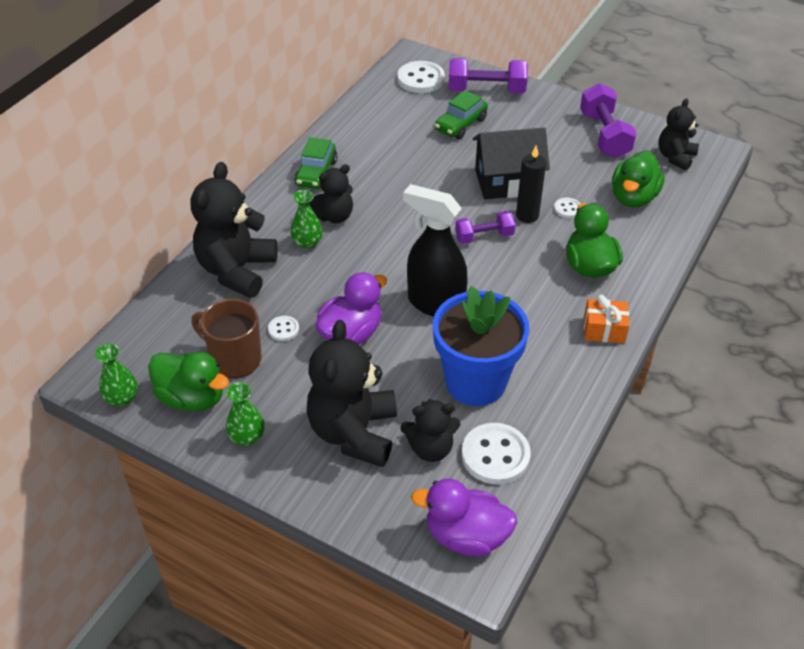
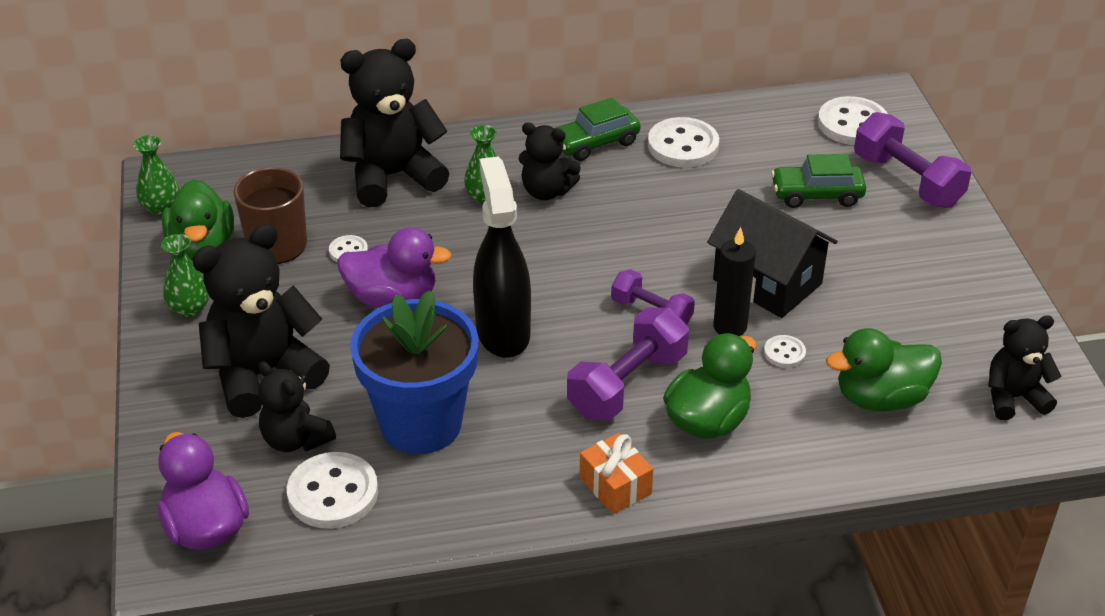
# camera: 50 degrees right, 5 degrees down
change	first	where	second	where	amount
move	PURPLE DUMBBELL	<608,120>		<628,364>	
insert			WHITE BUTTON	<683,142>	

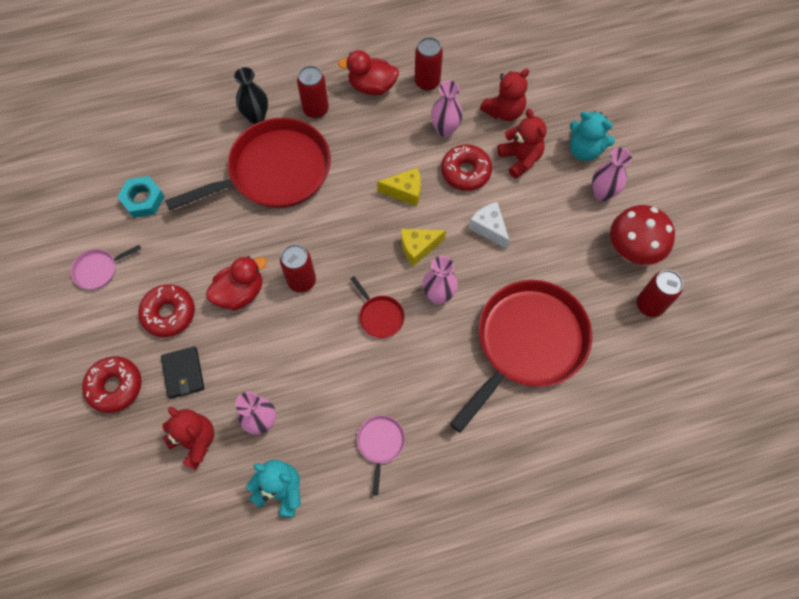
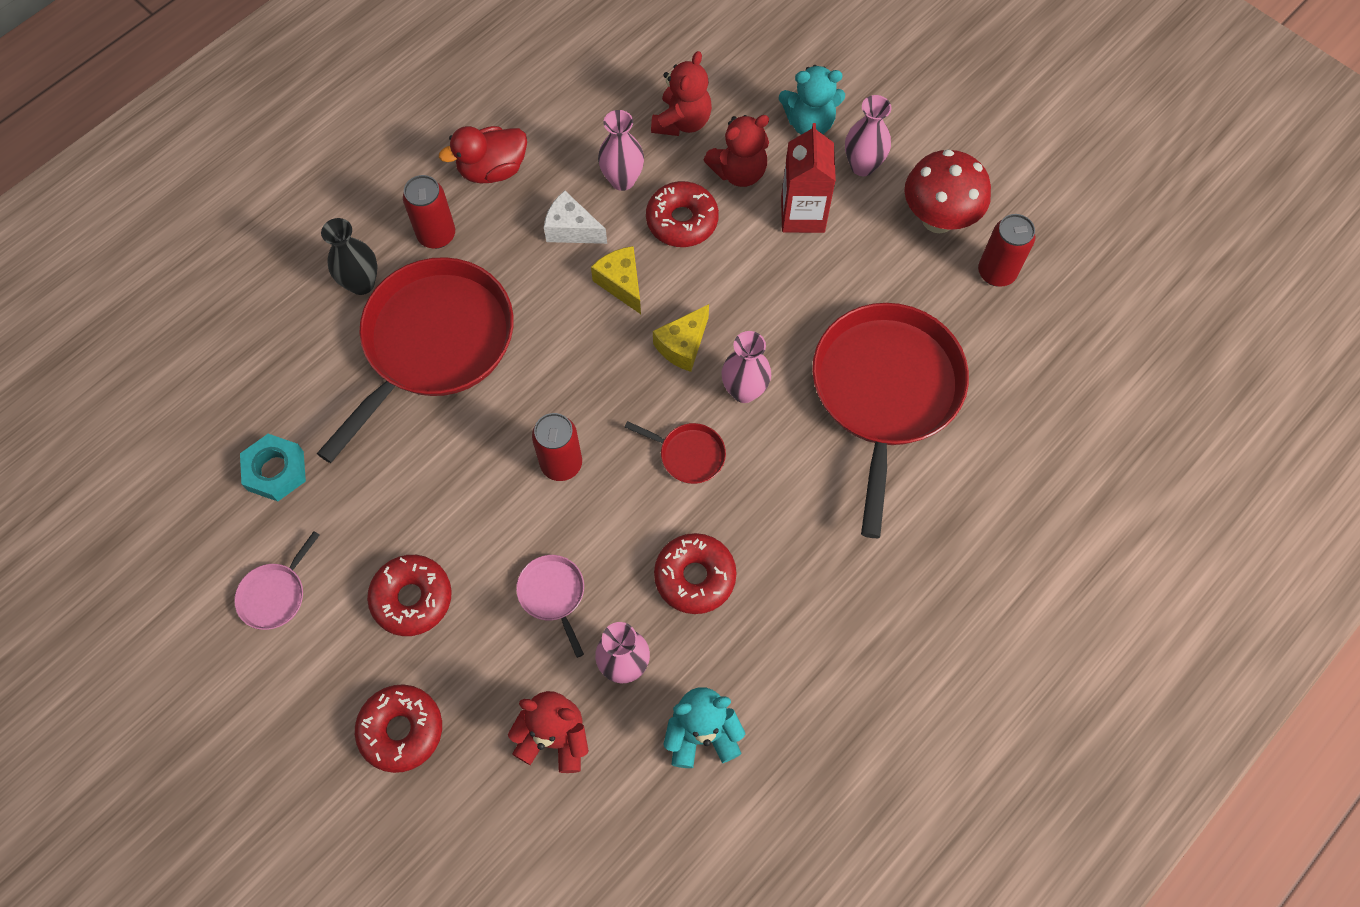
# camera: 30 degrees left, 0 degrees up
change	first	where	second	where	amount
delete	BLACK WALLET	<182,372>			
delete	RED DUCK	<236,283>			
move	PINK PAN	<381,455>		<550,606>	
rotate	YELLOW CHEESE	<399,187>		<616,280>	90 degrees counterclockwise
delete	RED CAN	<429,64>			
move	WHITE CHEESE	<489,225>		<575,217>	
rotate	RED TEDDY BEAR	<521,144>		<736,151>	120 degrees clockwise
insert			RED DONUT	<695,573>	
insert			RED CARTON	<808,178>	

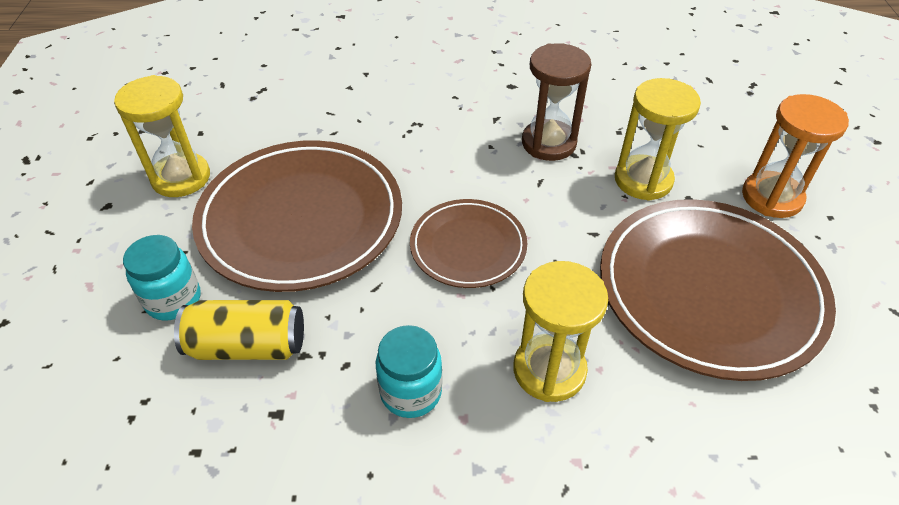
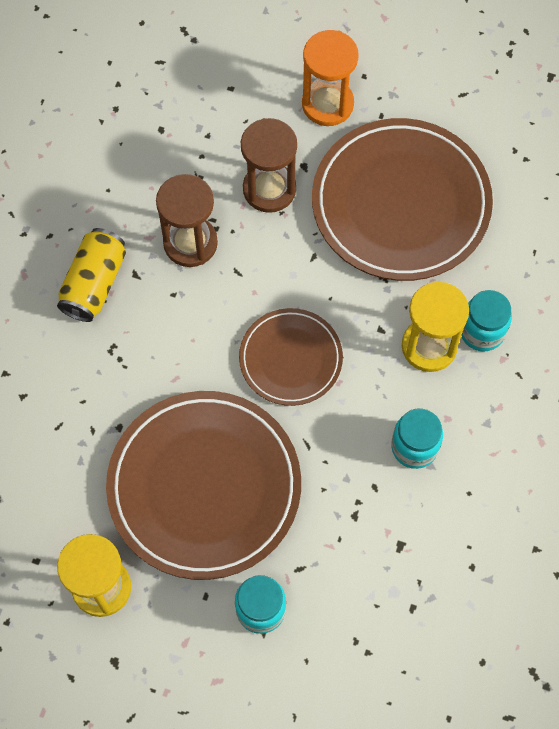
# camera: 70 degrees left, 20 degrees up
change	first	where	second	where	amount
move	YELLOW CAN	<239,330>		<91,275>	
recolor	YELLOW HOURGLASS	<658,139>	BROWN HOURGLASS	<269,165>	
insert			TURQUOISE JAR	<486,321>	

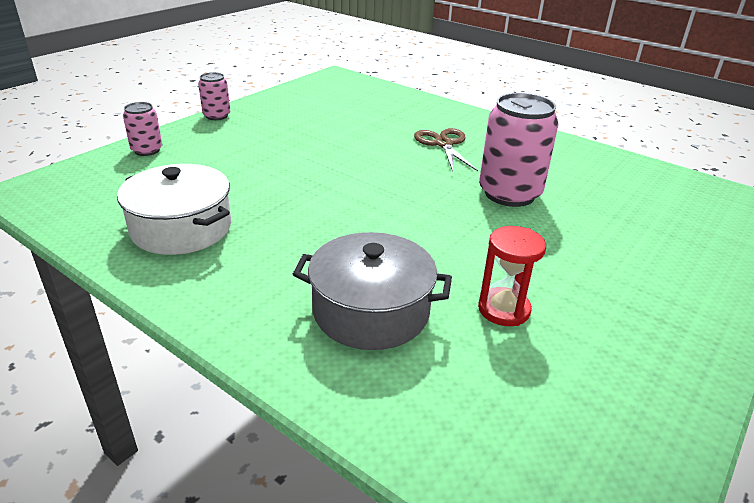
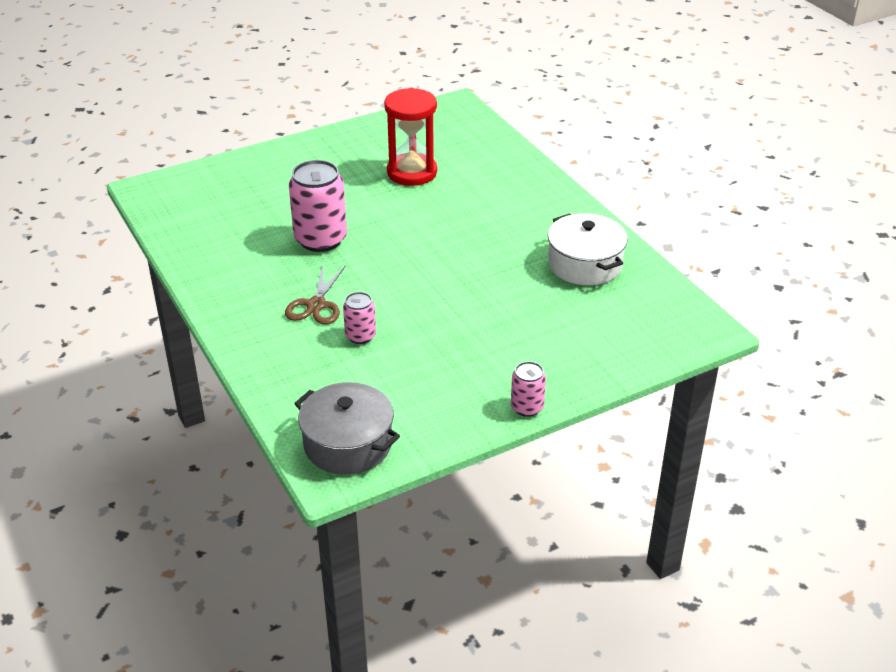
# camera: 155 degrees left, 5 degrees up
change	first	where	second	where	amount
move	PINK CAN	<142,129>		<359,318>	
move	GREY POT	<372,291>		<347,428>	
resize	RED HOURGLASS	<512,276>		<410,137>	x1.66

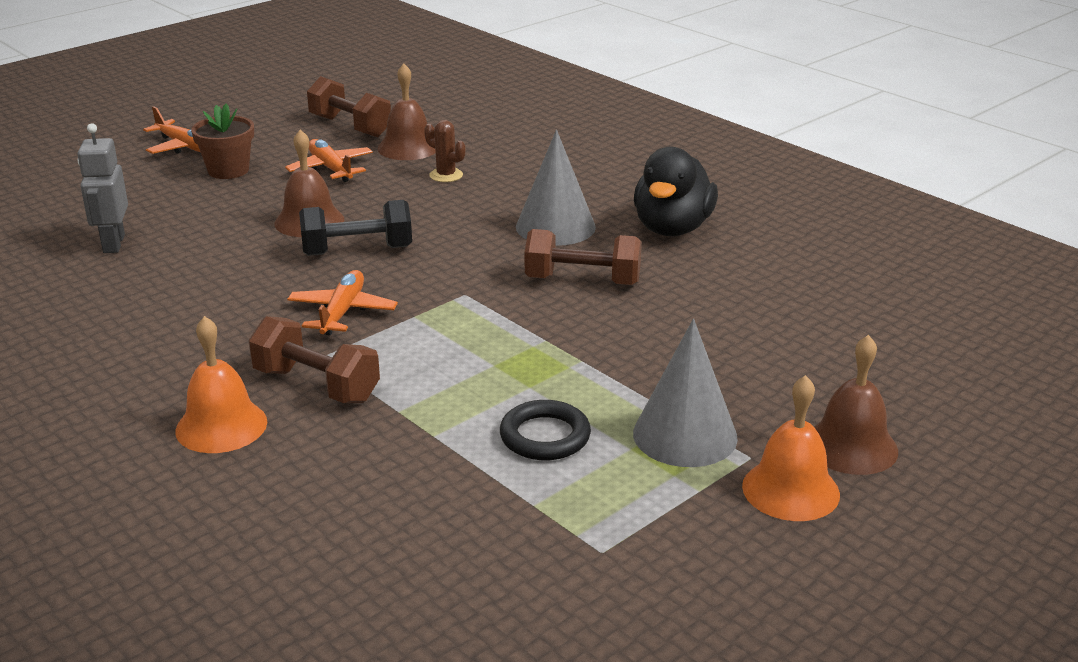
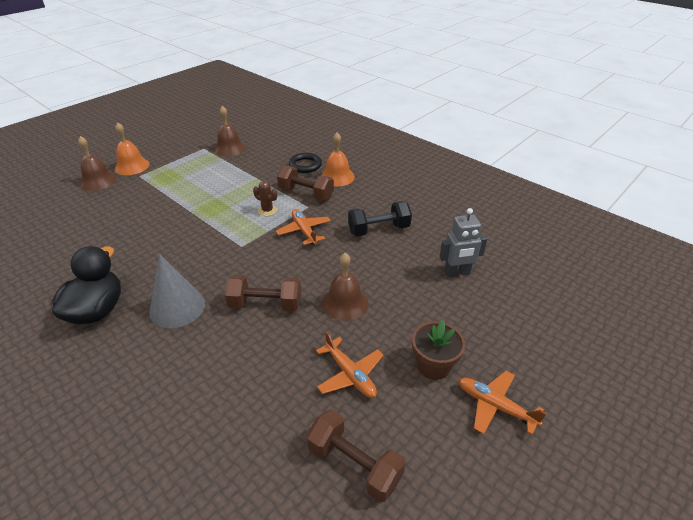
# camera: 175 degrees right, 10 degrees up
change	first	where	second	where	amount
rotate	GREY ROBOT	<102,188>		<463,242>	90 degrees clockwise
rotate	ORANGE PLANE	<342,302>		<303,227>	150 degrees clockwise
move	BLACK DUMBBELL	<355,228>		<380,218>	
move	BROWN BELL	<407,111>		<230,131>	
move	BROWN CACTUS	<444,151>		<265,198>	
move	BLACK RING	<545,430>		<305,163>	
move	BROWN DUMBBELL	<583,257>		<263,293>	
delete	GREY CONE	<685,393>			

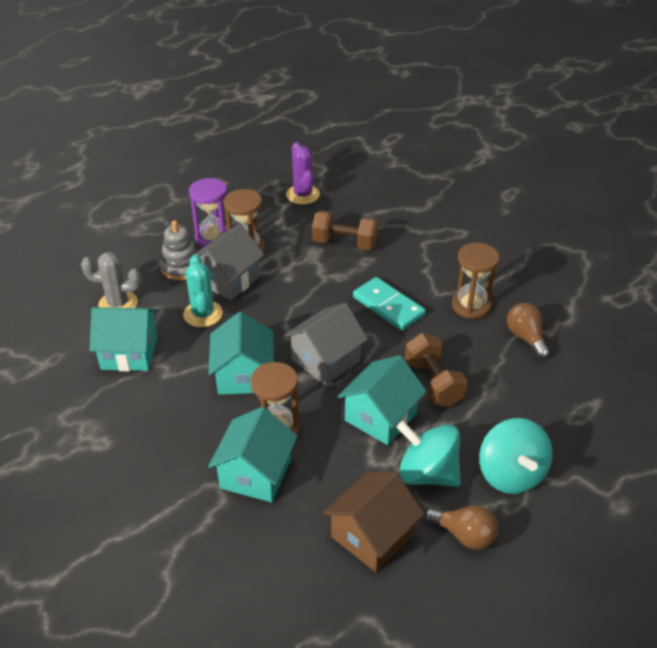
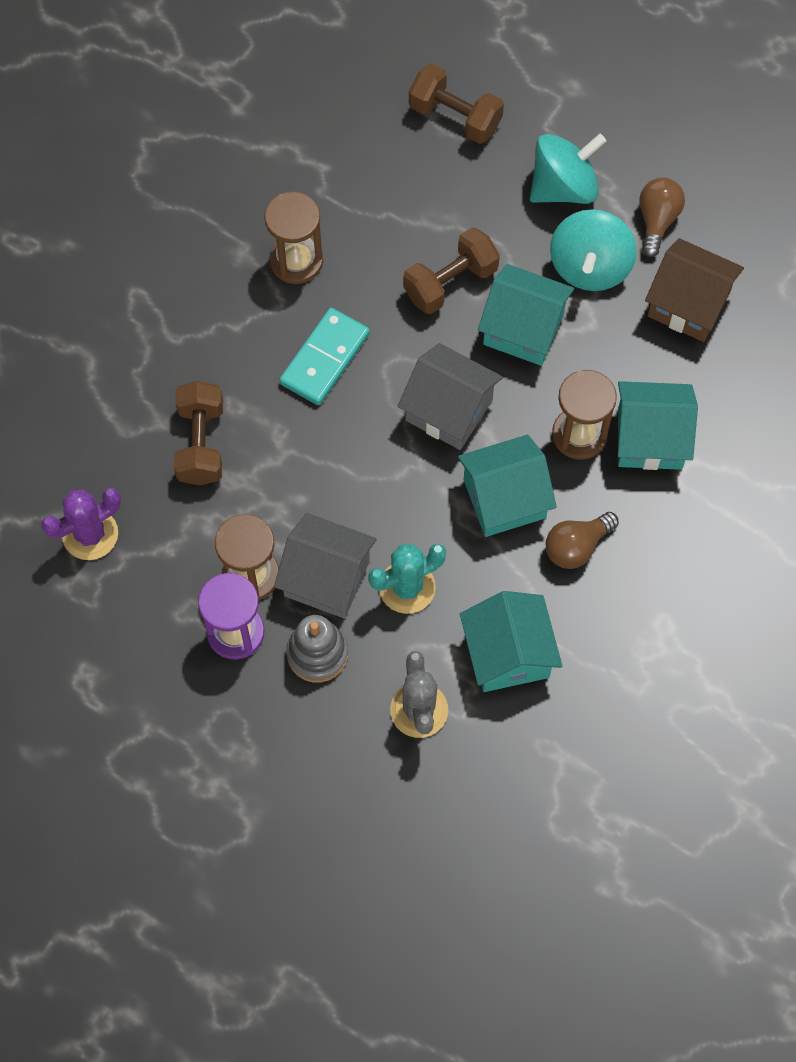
# camera: 105 degrees left, 25 degrees up
change	first	where	second	where	amount
move	BROWN LIGHT BULB	<528,331>		<582,540>	
insert			BROWN DUMBBELL	<456,104>	

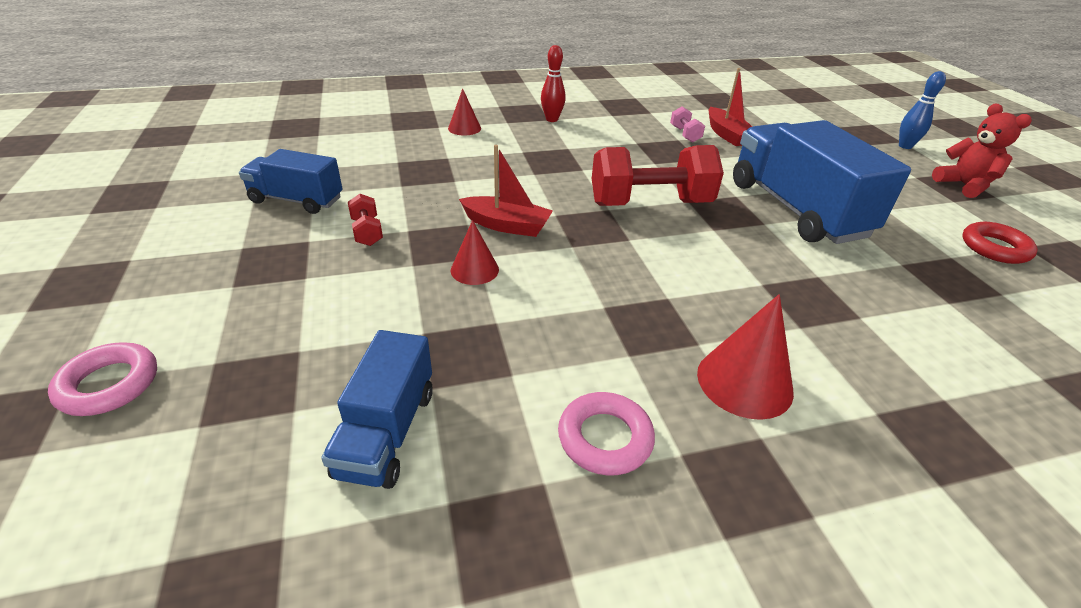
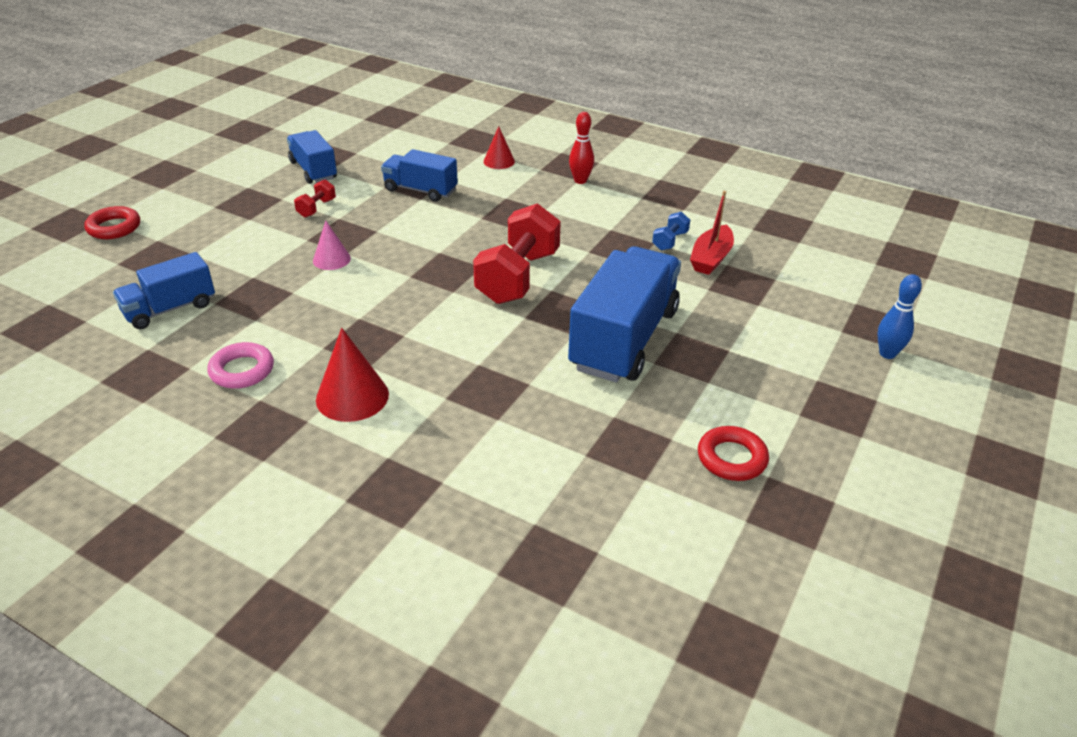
# camera: 45 degrees right, 0 degrees up
change	first	where	second	where	amount
recolor	PINK RING	<102,379>	RED RING	<112,222>	
recolor	RED CONE	<475,252>	PINK CONE	<332,245>	
delete	RED BOAT	<506,191>			
rotate	RED DUMBBELL	<658,175>		<517,253>	75 degrees clockwise
recolor	PINK DUMBBELL	<687,125>	BLUE DUMBBELL	<671,231>	
delete	RED TEDDY BEAR	<982,151>			
insert			BLUE TRUCK	<419,175>	

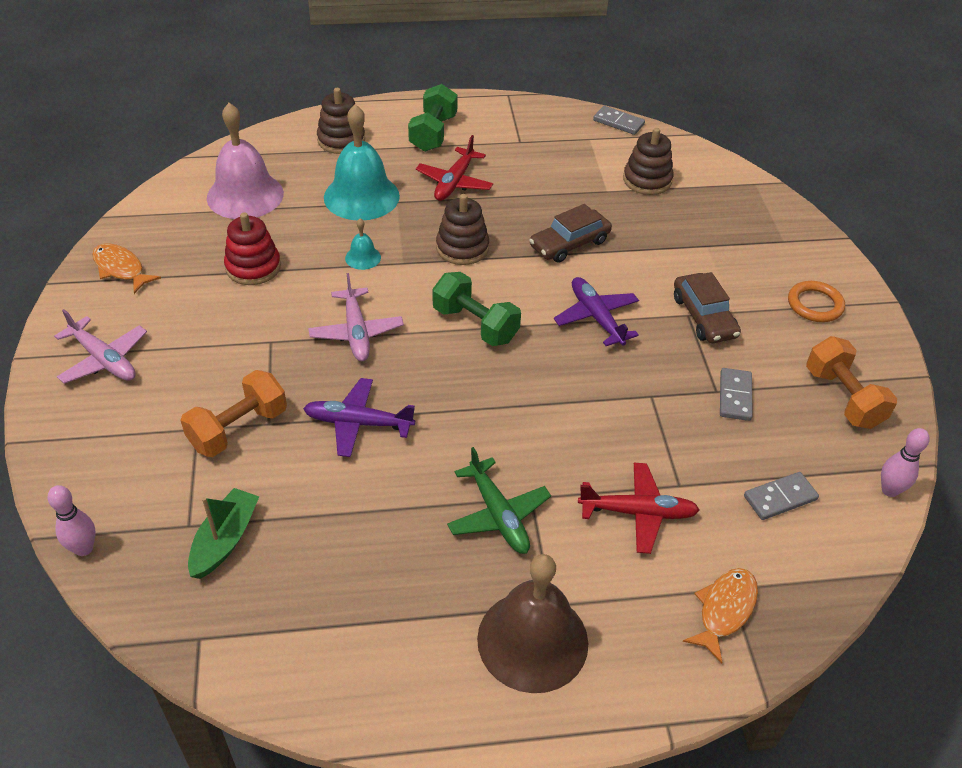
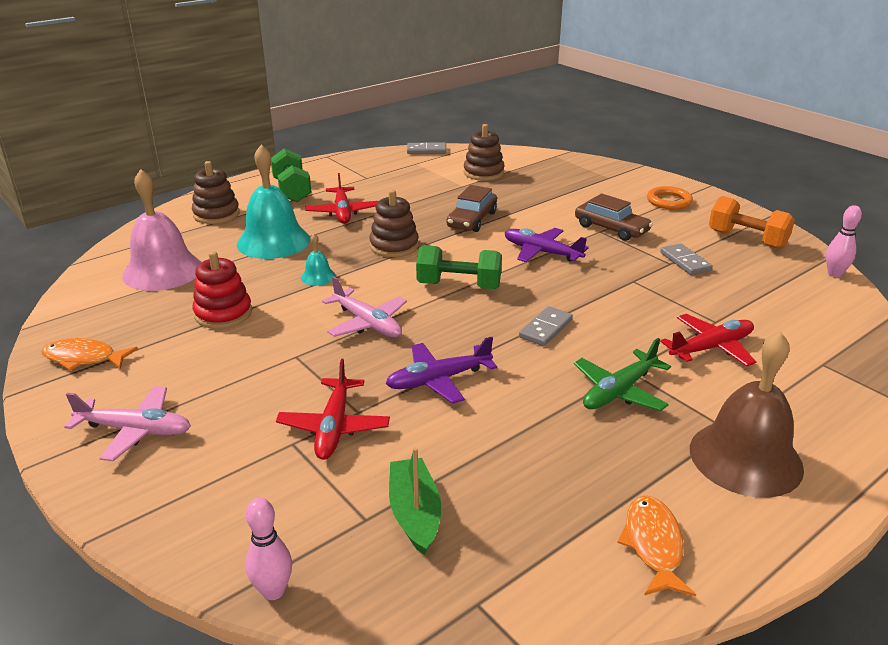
# camera: 30 degrees left, 15 degrees down
change	first	where	second	where	amount
replace	ORANGE DUMBBELL	<233,413>	RED PLANE	<333,409>	
rotate	GREEN PLANE	<499,500>		<622,374>	105 degrees clockwise
move	ORANGE FISH	<720,615>		<656,546>	
move	GREY DOMINO	<781,496>		<546,326>	

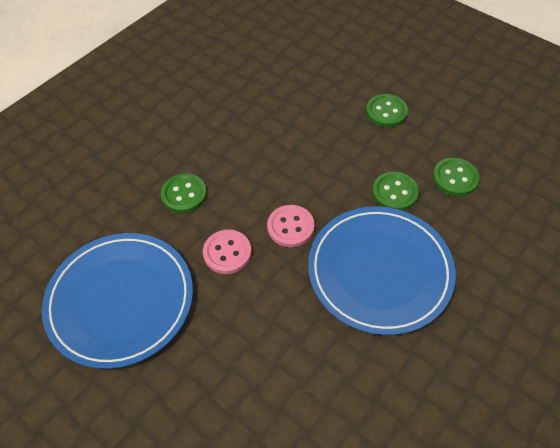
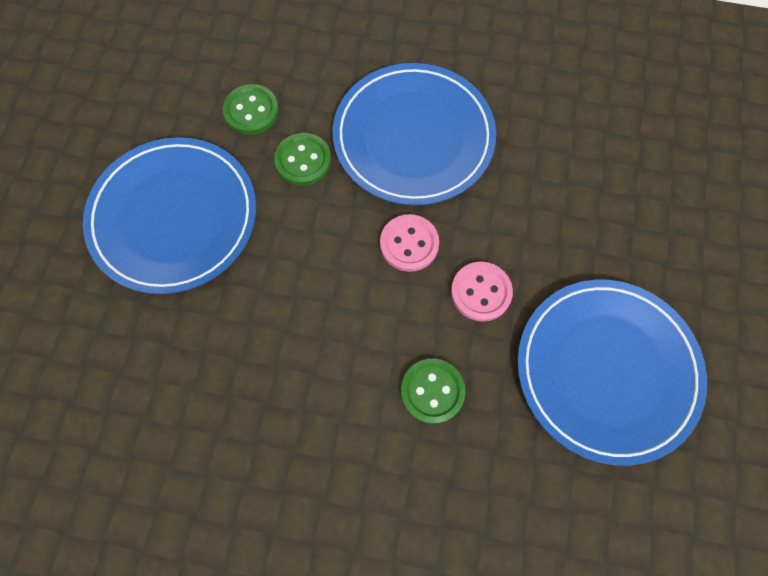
# camera: 120 degrees left, 15 degrees up
change	first	where	second	where	amount
replace	GREEN BUTTON	<387,110>	BLUE PLATE	<169,215>	

